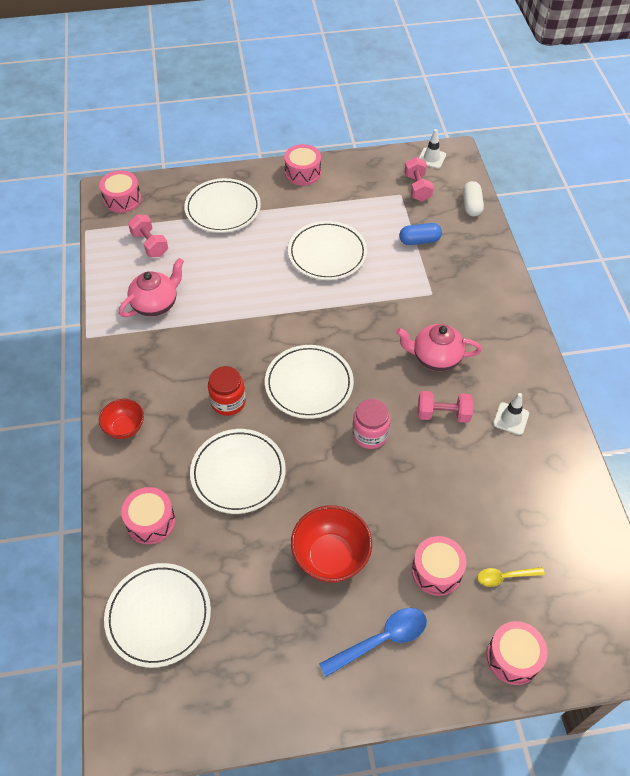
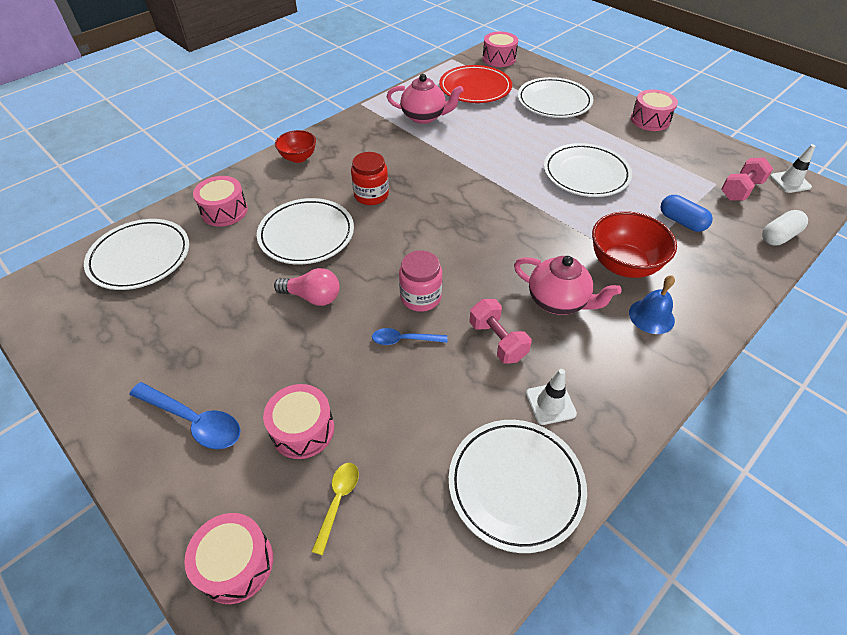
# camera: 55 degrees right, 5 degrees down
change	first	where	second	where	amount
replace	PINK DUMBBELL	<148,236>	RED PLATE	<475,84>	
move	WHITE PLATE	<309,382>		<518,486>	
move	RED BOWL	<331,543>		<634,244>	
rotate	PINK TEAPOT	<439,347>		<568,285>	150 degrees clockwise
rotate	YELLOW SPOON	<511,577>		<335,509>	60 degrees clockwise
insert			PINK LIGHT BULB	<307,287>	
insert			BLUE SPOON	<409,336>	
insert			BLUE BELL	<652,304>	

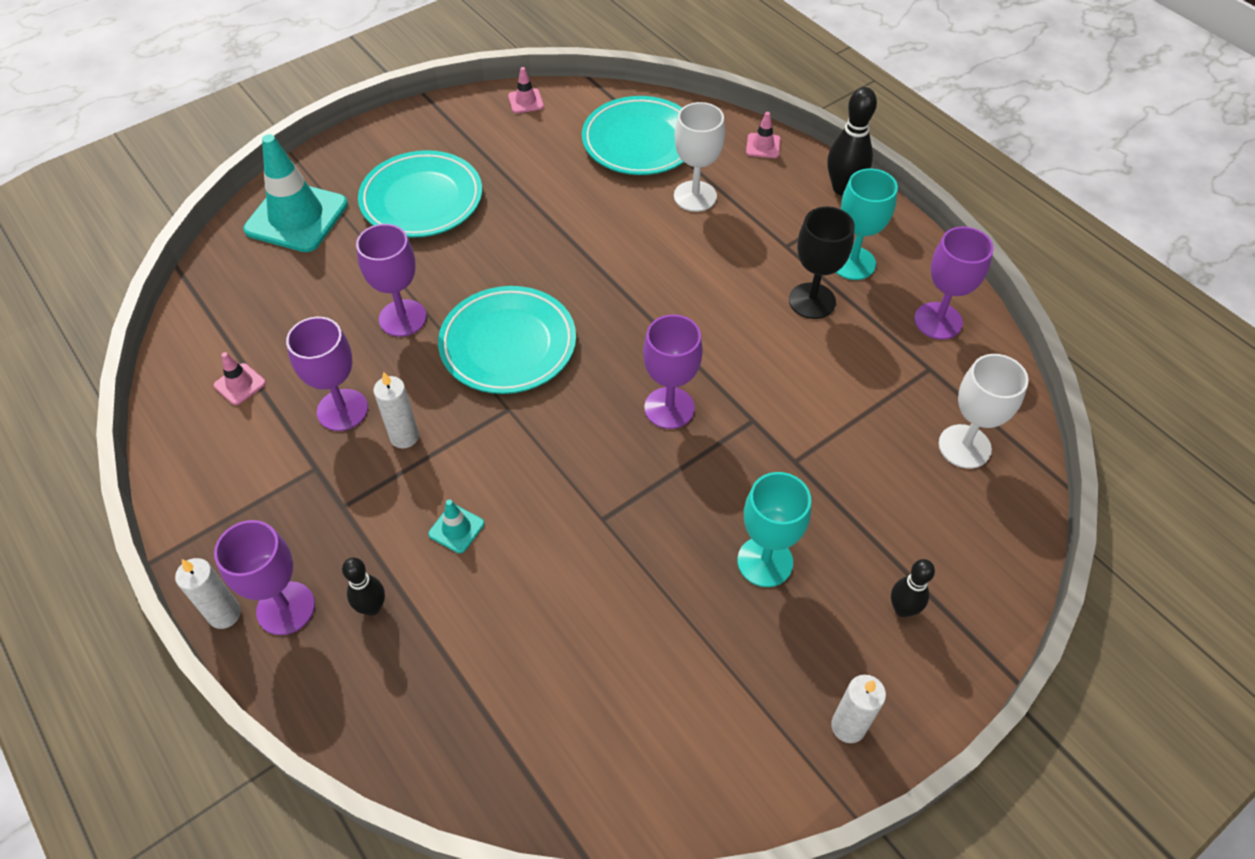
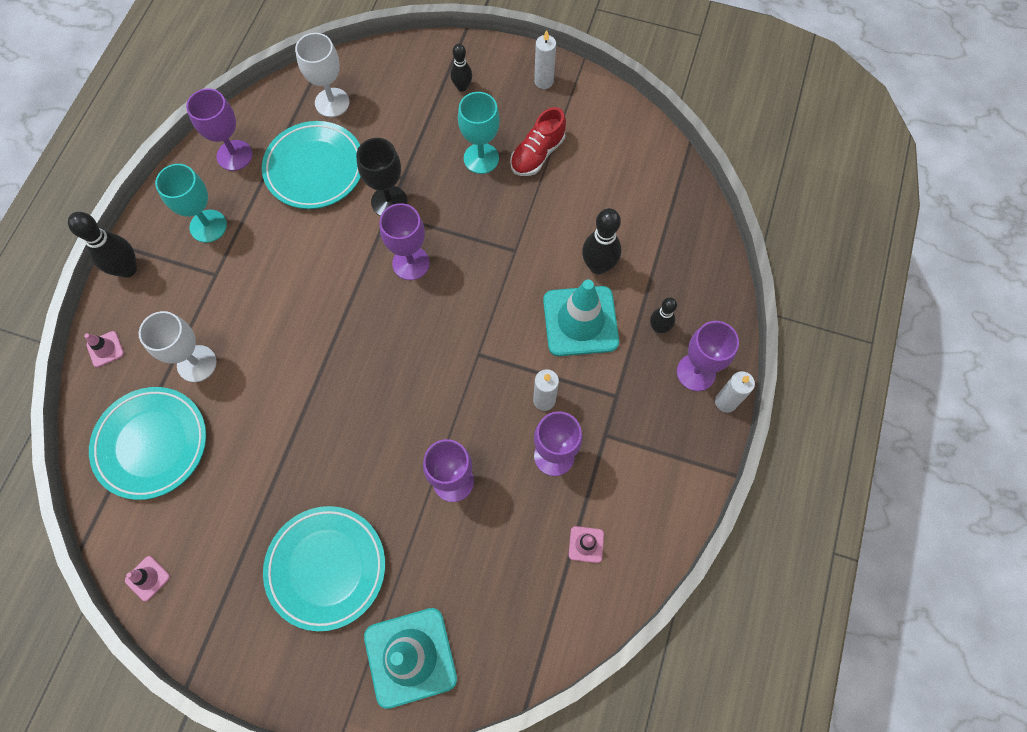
# camera: 125 degrees left, 15 degrees up
change	first	where	second	where	amount
resize	TURQUOISE TRAFFIC CONE	<456,526>		<581,318>	x2.32
move	TURQUOISE PLATE	<507,340>		<311,165>	
move	BLACK GOBLET	<822,262>		<381,177>	
insert			RED SHOE	<538,141>	
insert			BLACK BOWLING PIN	<601,241>	

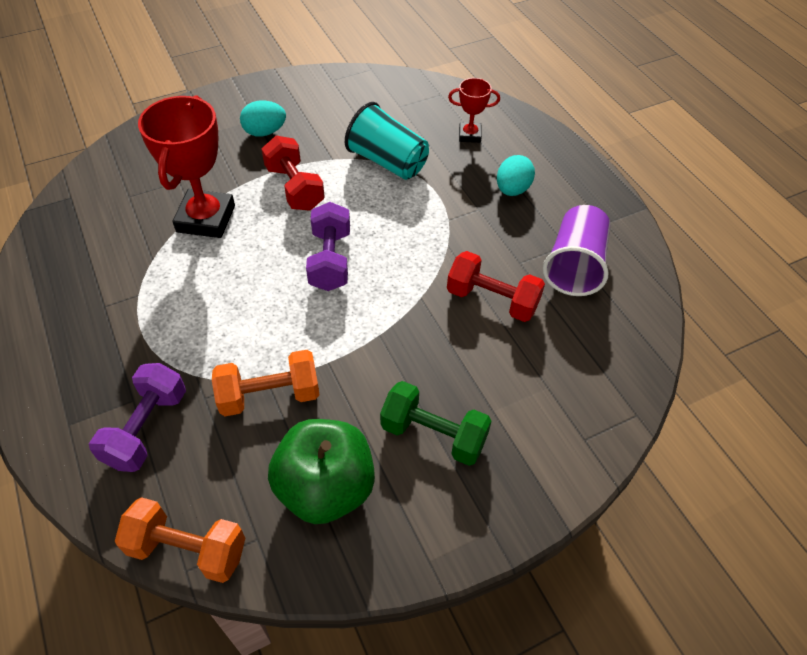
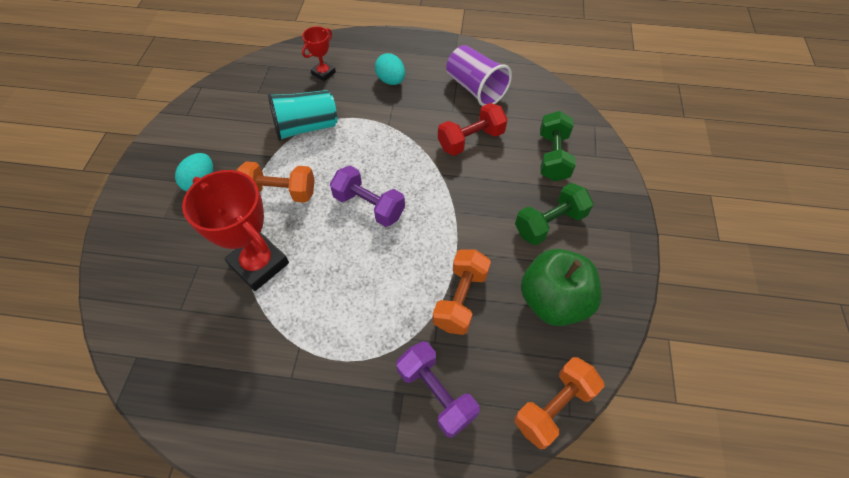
# camera: 55 degrees left, 5 degrees up
change	first	where	second	where	amount
recolor	RED DUMBBELL	<293,173>	ORANGE DUMBBELL	<275,182>	
insert			GREEN DUMBBELL	<558,146>	

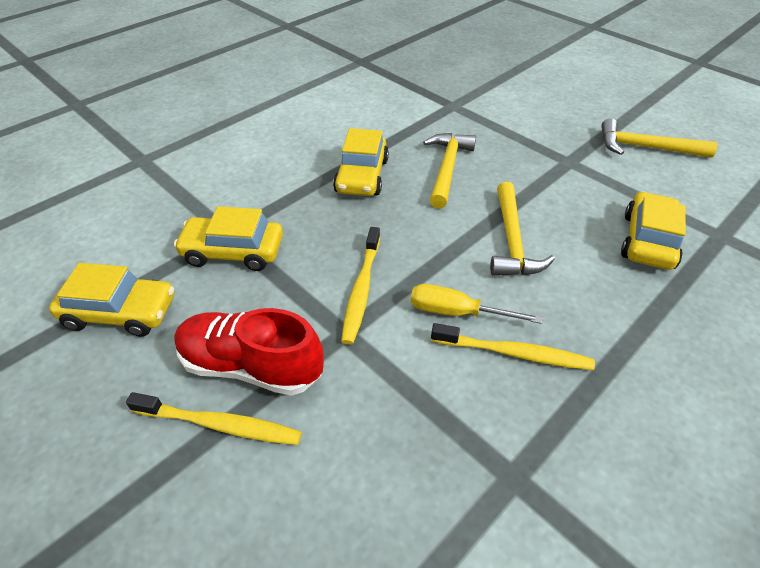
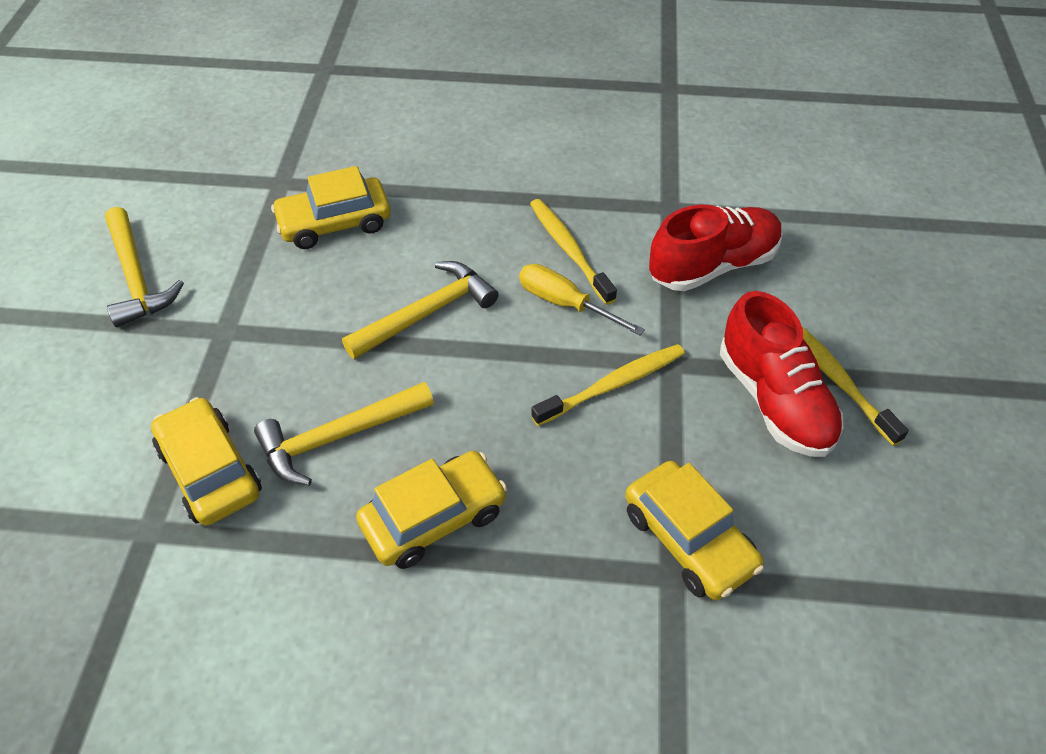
# camera: 130 degrees left, 5 degrees up
change	first	where	second	where	amount
move	YELLOW CAR	<111,300>		<206,461>	
rotate	YELLOW SCREWDRIVER	<476,304>		<582,300>	150 degrees clockwise
insert			RED SHOE	<716,248>	

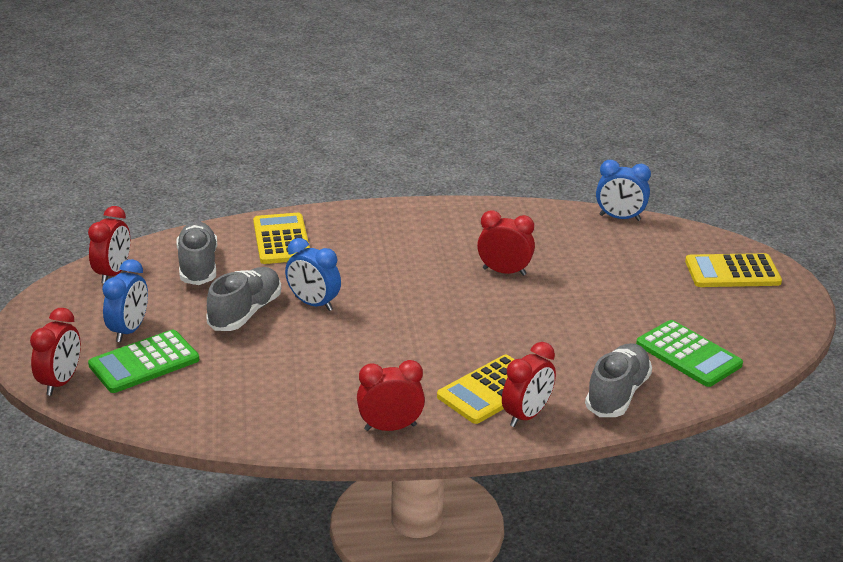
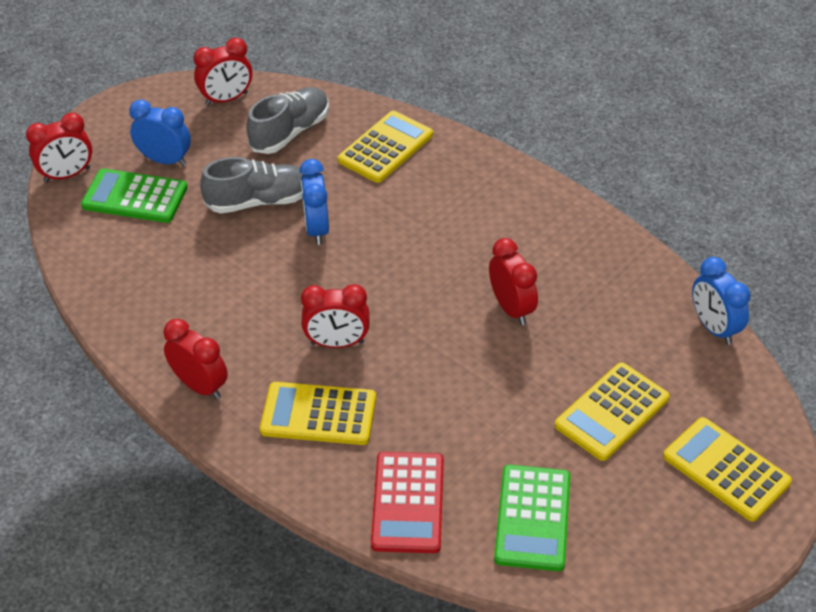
# camera: 50 degrees right, 15 degrees up
change	first	where	second	where	amount
rotate	BLUE CLOCK	<125,300>		<160,133>	135 degrees counterclockwise
move	RED CLOCK	<529,384>		<335,316>	
replace	GREY SHOE	<618,380>	RED CALCULATOR	<407,502>	
insert			YELLOW CALCULATOR	<612,411>	

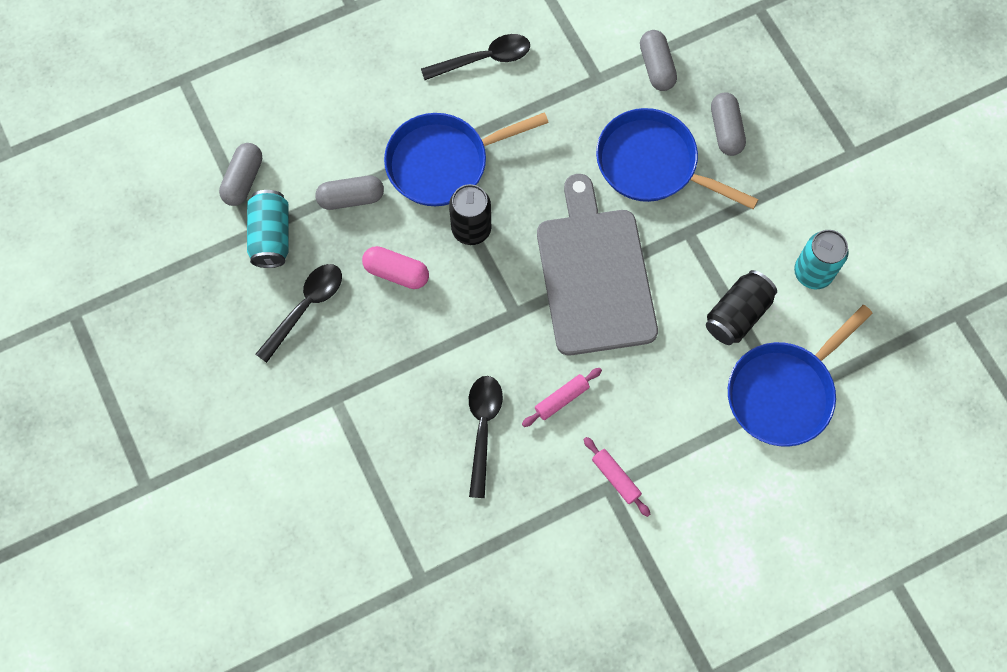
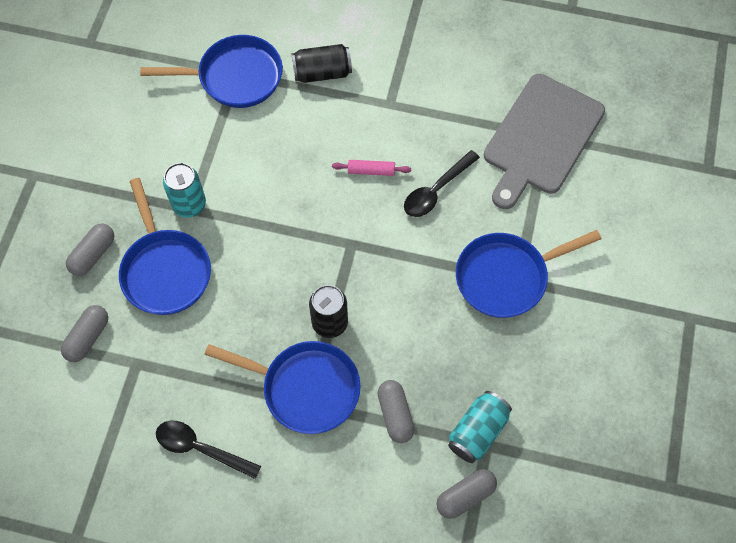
# camera: 140 degrees left, 5 degrees down
change	first	where	second	where	amount
delete	BLACK SPOON	<298,313>			
rotate	GREY CAPSULE	<349,193>		<396,411>	45 degrees clockwise
delete	PINK CAPSULE	<395,267>			
move	GREY CUTTING BOARD	<597,265>		<544,141>	
delete	PINK ROLLING PIN	<616,477>			
move	BLACK CAN	<741,307>		<321,63>	
move	TURQUOISE CAN	<821,259>		<184,190>	
insert			BLUE PAN	<528,274>	

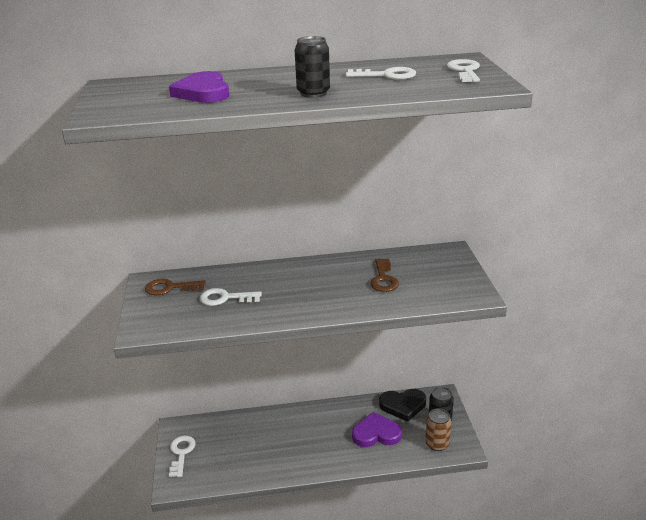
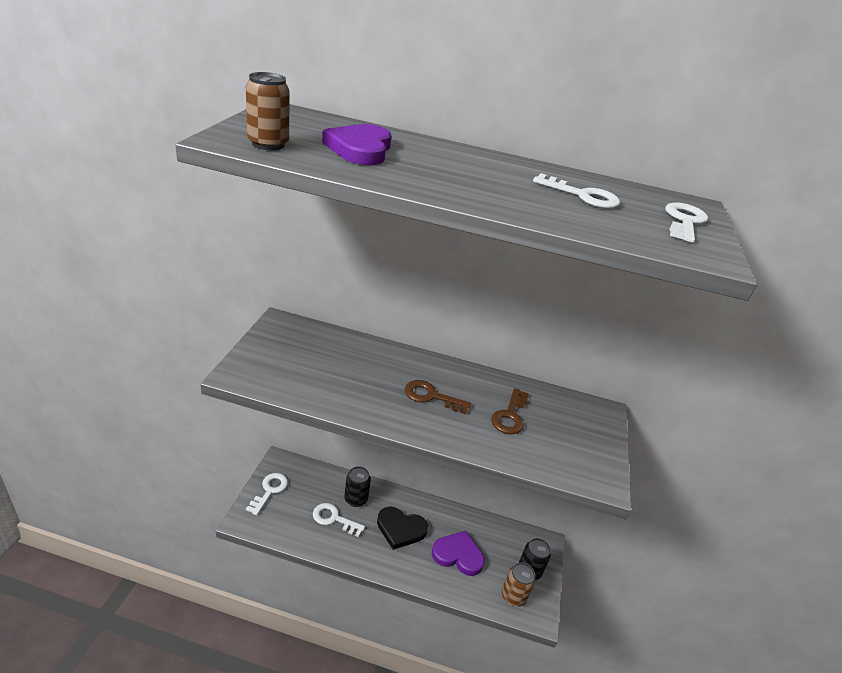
# camera: 15 degrees right, 5 degrees up
change	first	where	second	where	amount
move	BROWN KEY	<175,287>		<438,397>	
move	WHITE KEY	<231,297>		<339,520>	
move	BLACK CAN	<312,67>		<357,486>	
move	BLACK HEART	<402,405>		<402,528>	
insert			BROWN CAN	<268,111>	

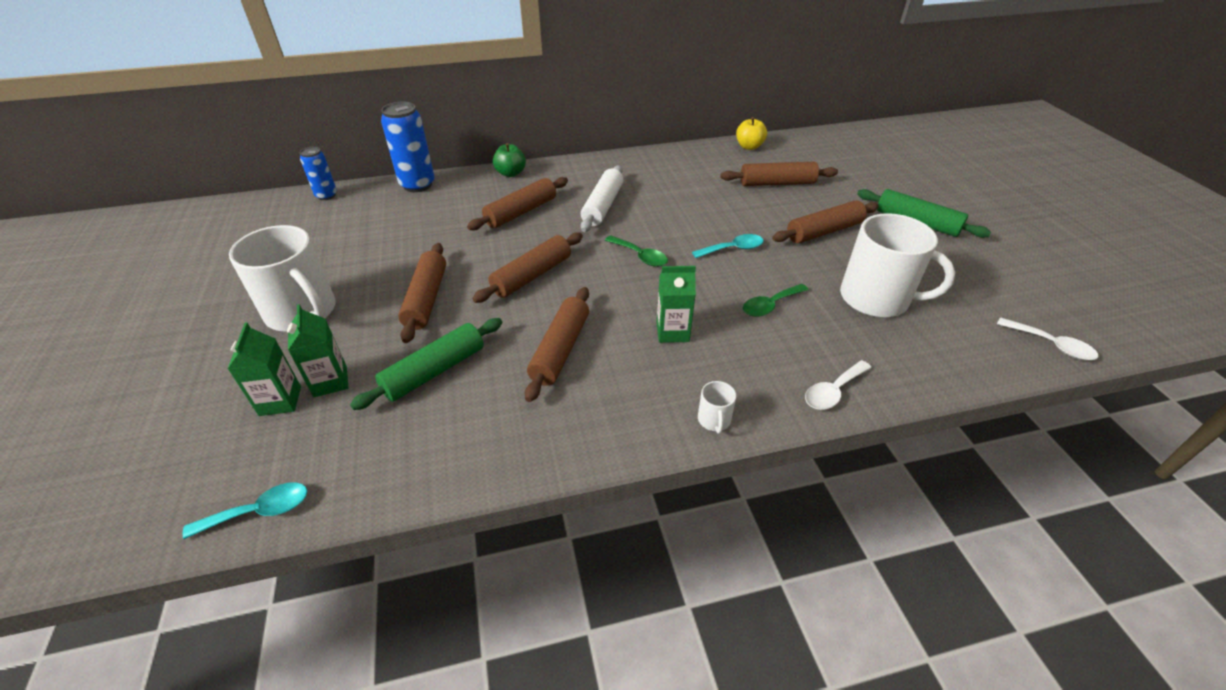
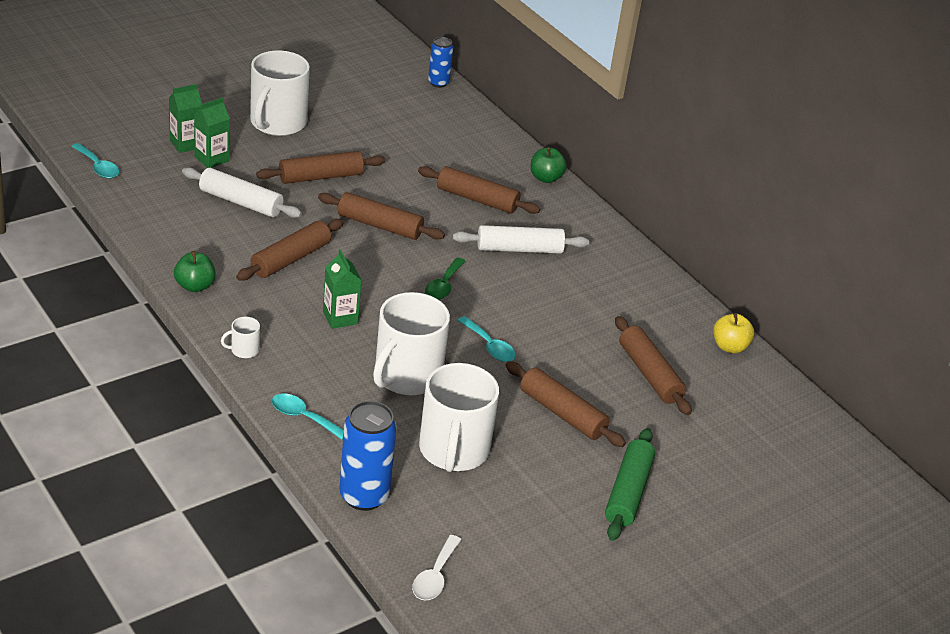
# camera: 65 degrees right, 5 degrees down
change	first	where	second	where	amount
recolor	GREEN ROLLING PIN	<426,364>	WHITE ROLLING PIN	<242,192>	
move	BLUE CAN	<408,146>		<368,456>	
rotate	BROWN ROLLING PIN	<557,344>		<290,250>	45 degrees counterclockwise
replace	GREEN SPOON	<776,300>	WHITE MUG	<411,343>	
recolor	WHITE SPOON	<838,385>	TURQUOISE SPOON	<308,416>	
insert			GREEN APPLE	<195,271>	

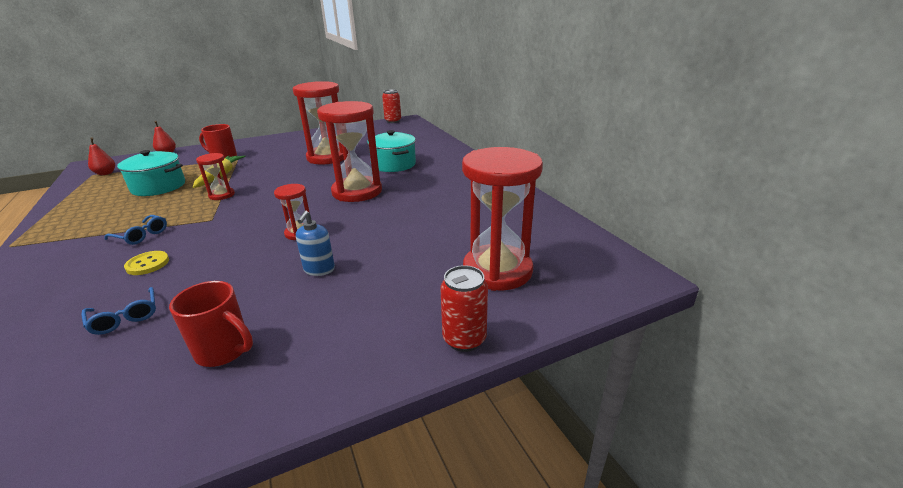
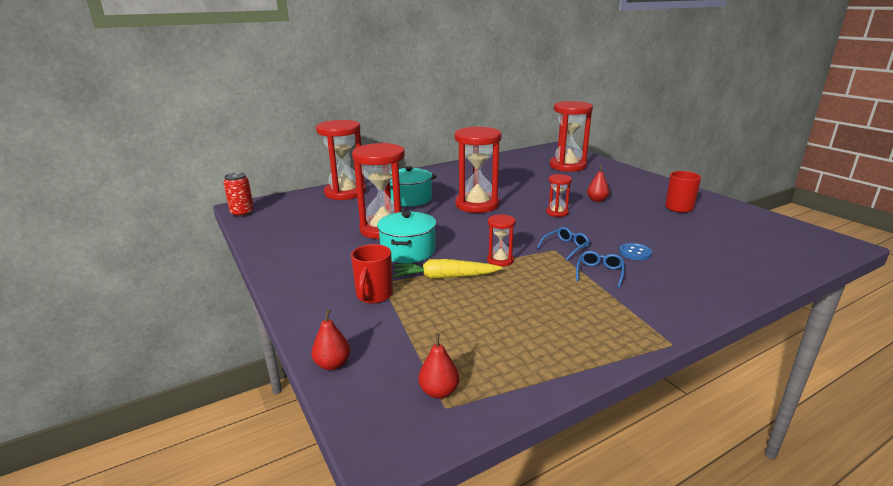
# camera: 95 degrees left, 5 degrees down
change	first	where	second	where	amount
move	BLUE GLASSES	<118,311>		<563,243>	
move	TURQUOISE POT	<151,173>		<406,237>	
recolor	YELLOW BUTTON	<146,263>	BLUE BUTTON	<635,251>	
replace	BLUE SOAP DISPENSER	<315,243>	RED PEAR	<598,183>	
delete	RED CAN	<464,308>			
insert			RED HOURGLASS	<341,160>	

